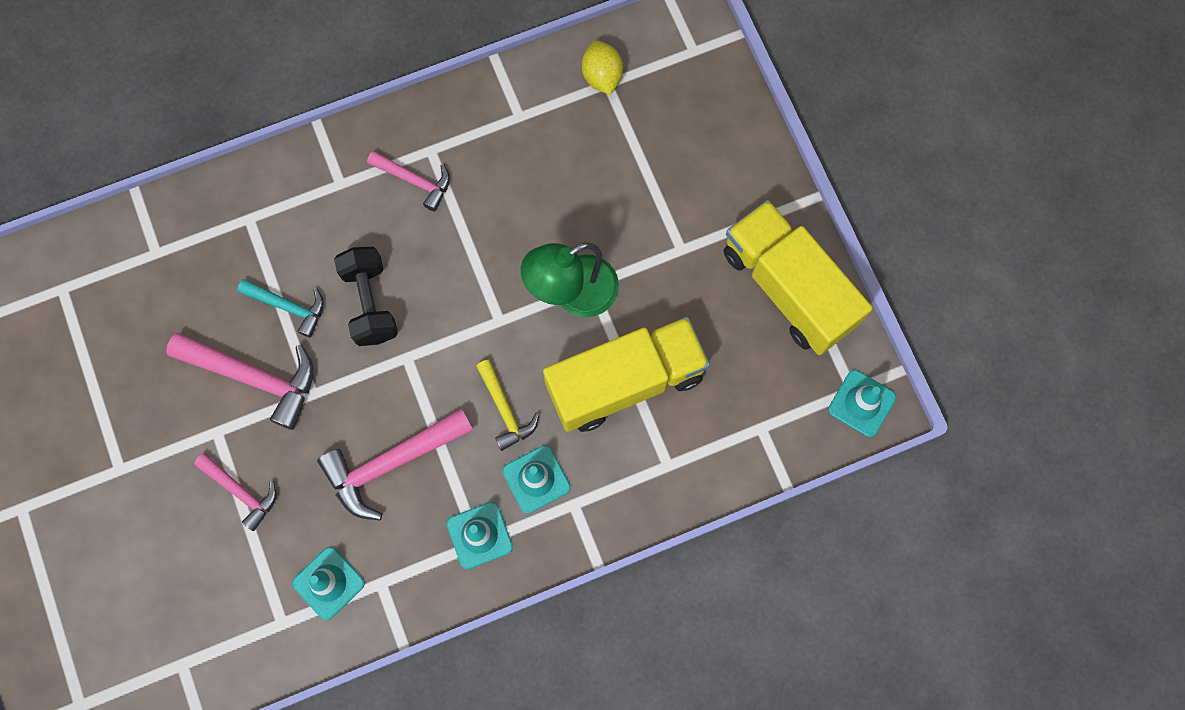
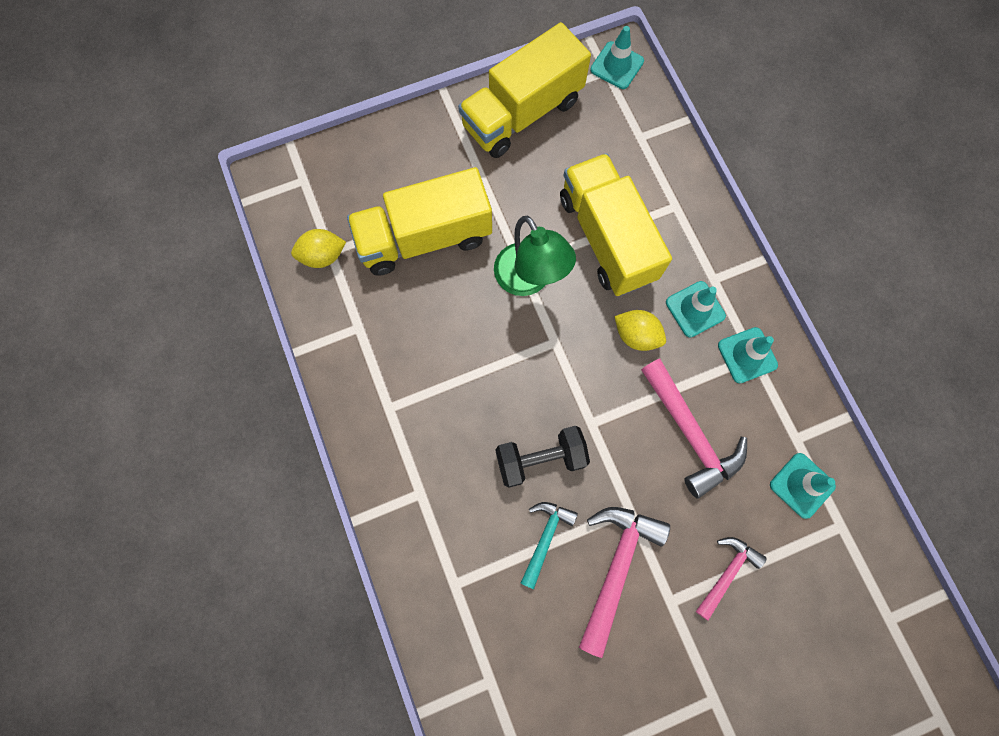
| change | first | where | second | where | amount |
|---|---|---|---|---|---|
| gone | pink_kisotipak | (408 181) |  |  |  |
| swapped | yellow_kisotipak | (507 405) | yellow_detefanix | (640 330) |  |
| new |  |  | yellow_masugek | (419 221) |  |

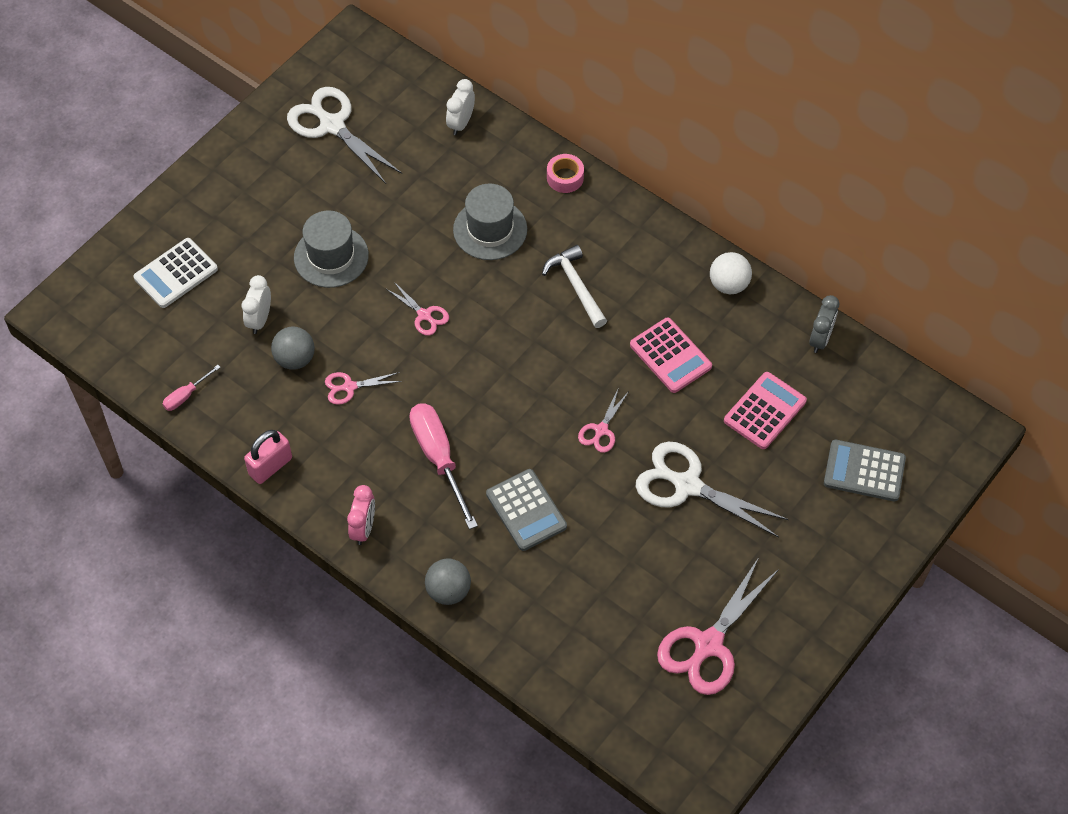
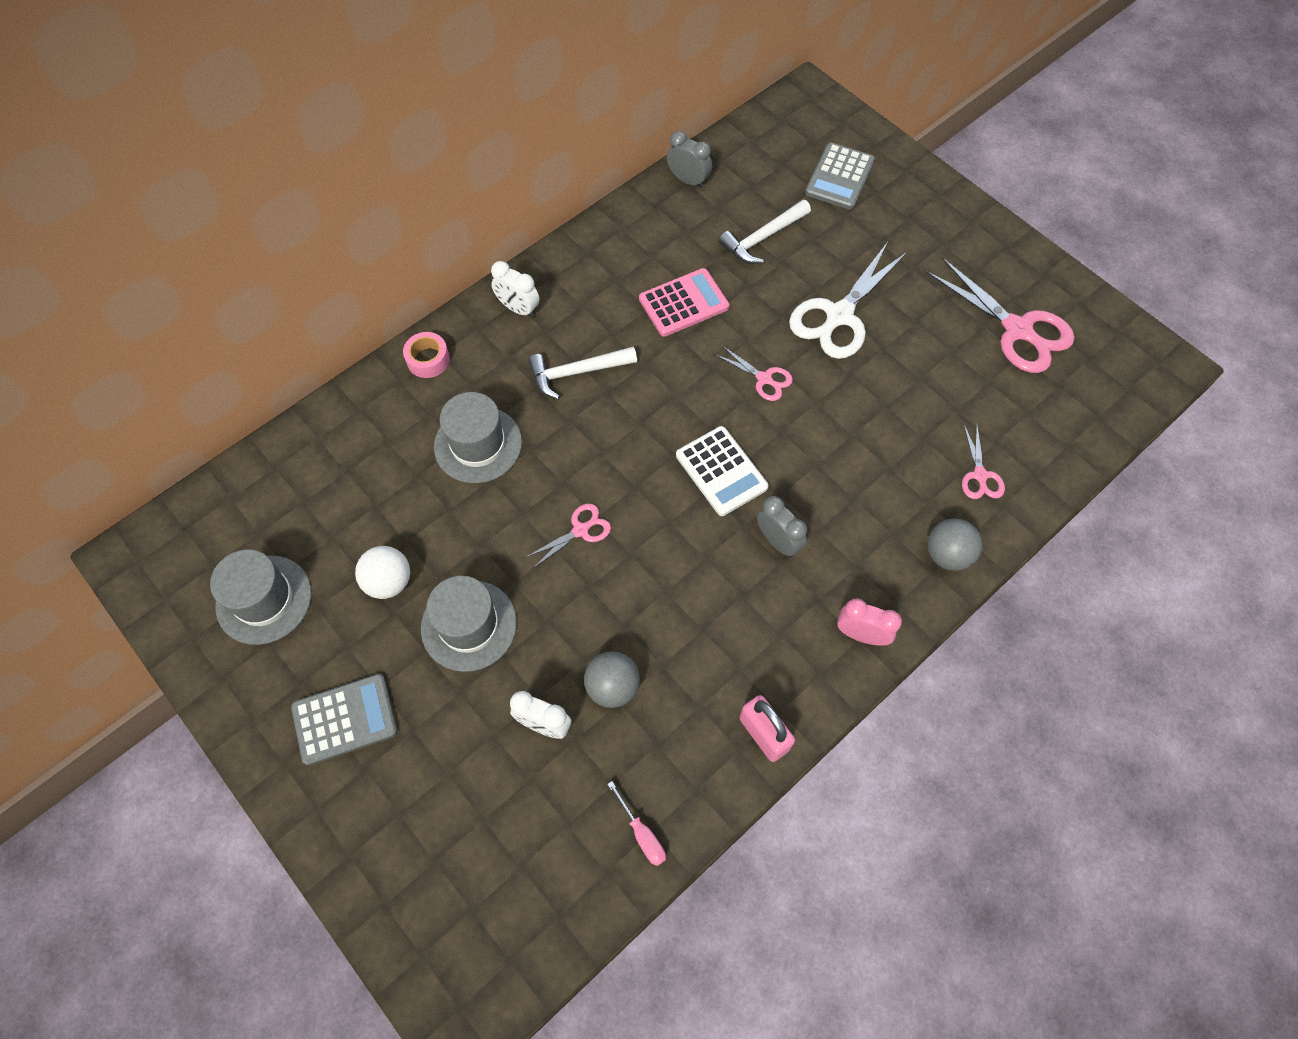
| change | first | where | second | where | amount |
|---|---|---|---|---|---|
| shifted | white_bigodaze | (460 107) |  | (515 289) |  |
| swapped | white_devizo | (344 135) | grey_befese | (261 597) |  |
| shifted | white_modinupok | (175 273) |  | (722 471) |  |
| shifted | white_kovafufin | (731 273) |  | (382 572) |  |
| shifted | pink_devizo | (363 388) |  | (983 461) |  |
| swapped | pink_modinupok | (765 410) | white_kisotipak | (765 232) |  |
| swapped | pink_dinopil | (443 466) | grey_bigodaze | (782 526) |  |
| shifted | grey_modinupok | (526 510) |  | (344 720) |  |

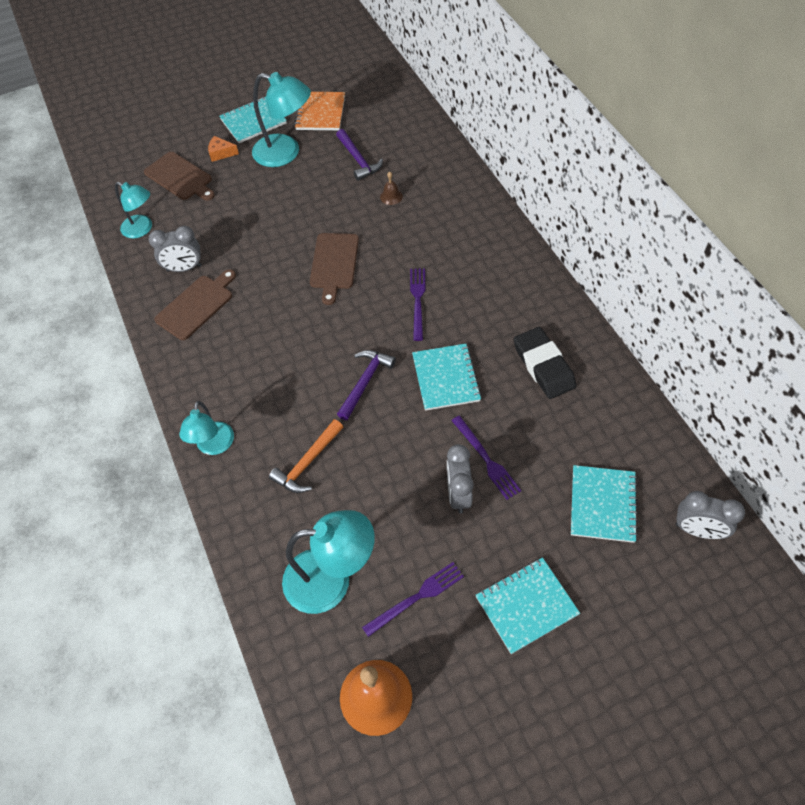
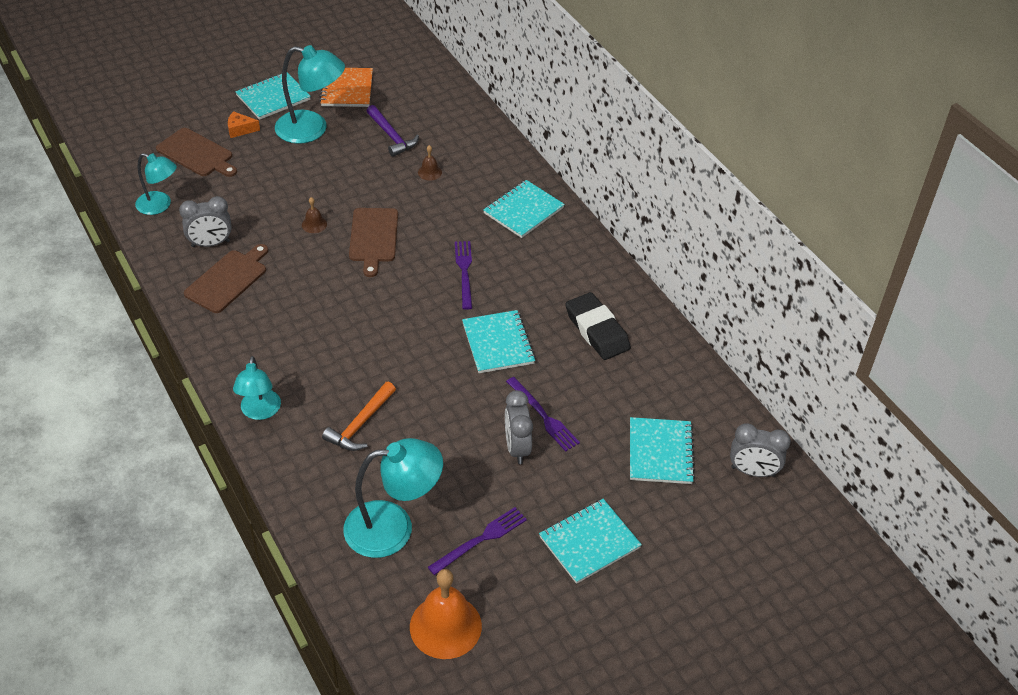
| change | first | where | second | where | amount |
|---|---|---|---|---|---|
| gone | purple_kisotipak | (366 385) |  |  |  |
| new |  |  | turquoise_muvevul | (524 209) |  |
| new |  |  | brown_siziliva | (314 215) |  |

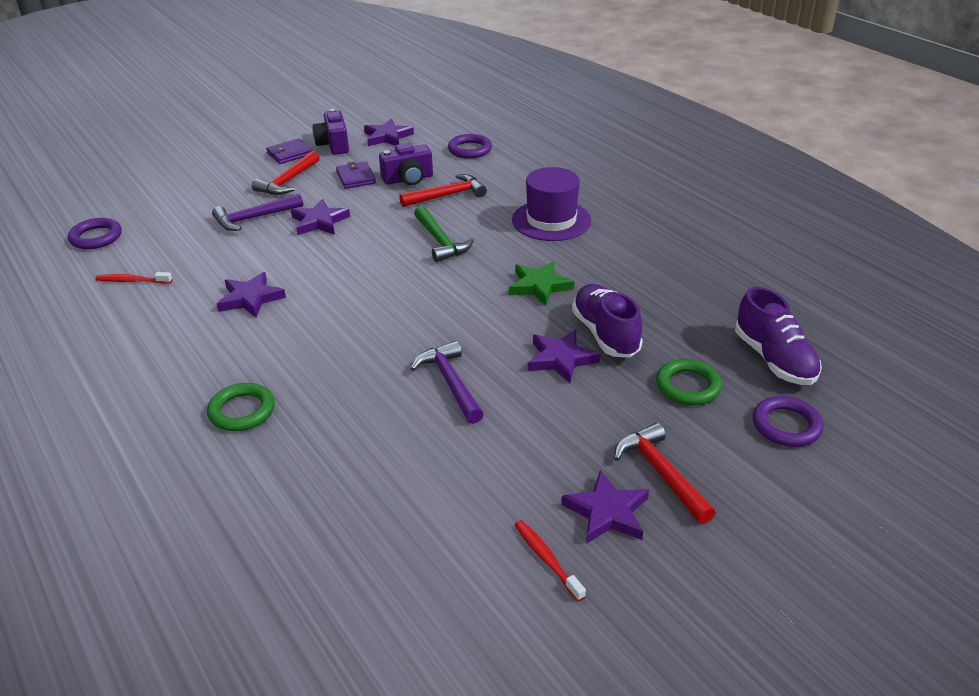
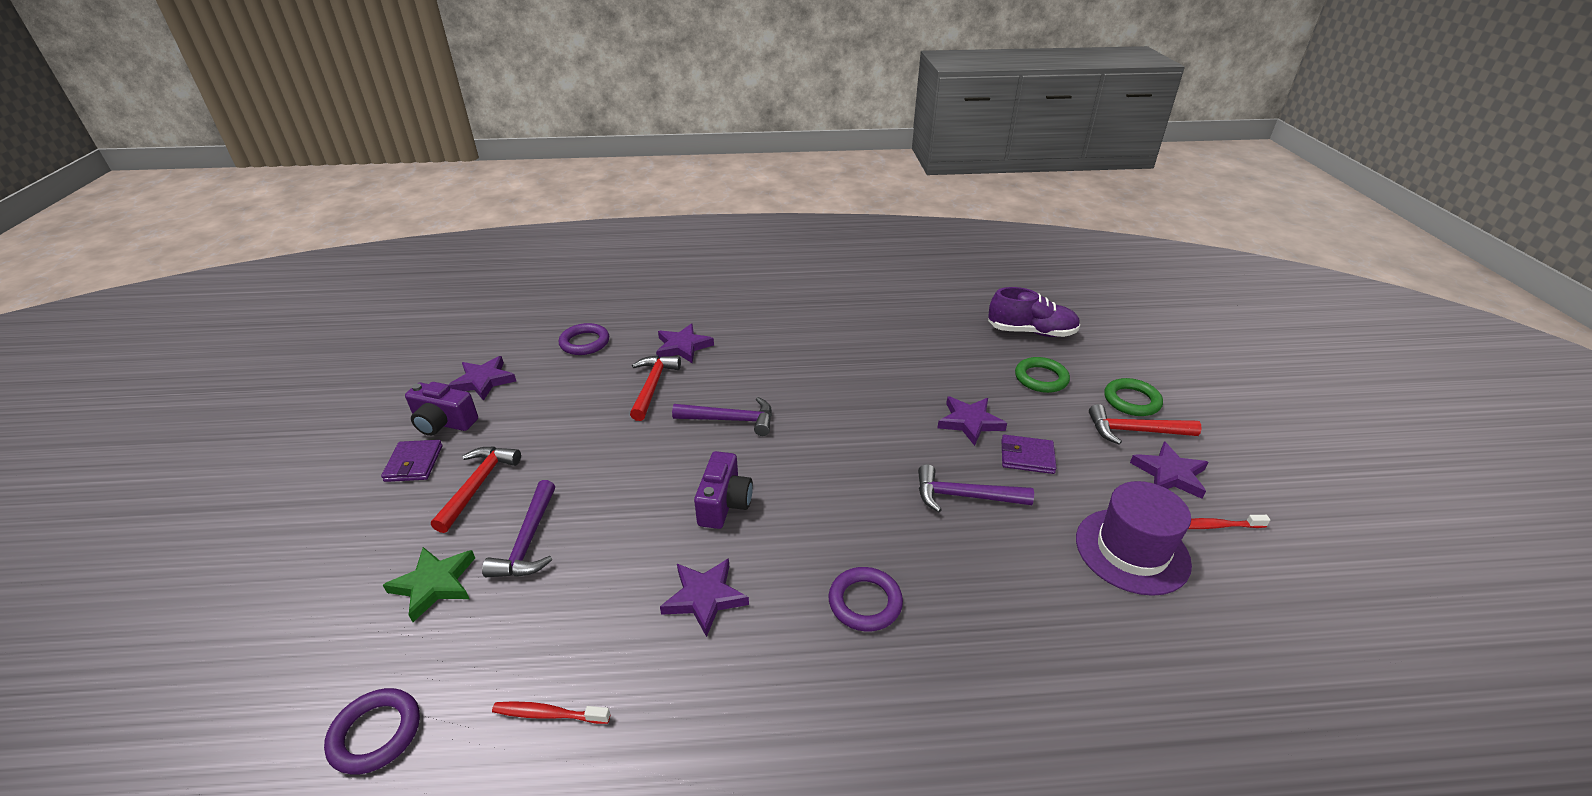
| change | first | where | second | where | amount |
|---|---|---|---|---|---|
| shifted | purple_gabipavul | (406 164) |  | (723 490) |  |
| rotated | red_kisotipak | (286 173) |  | (476 489) | 135 degrees counterclockwise |
| shifted | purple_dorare | (356 175) |  | (1029 454) |  |
| shifted | purple_befese | (551 204) |  | (1134 538) |  |
| shifted | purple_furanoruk | (320 217) |  | (685 343) |  |
| repainted | green_kisotipak | (444 234) | purple_kisotipak | (722 416) |  |
| shifted | green_furanoruk | (542 283) |  | (429 584) |  |
| rotated | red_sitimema | (134 278) |  | (551 712) | 60 degrees clockwise |
| gone | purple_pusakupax | (607 321) |  |  |  |
| shifted | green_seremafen | (241 407) |  | (1134 397) |  |
| shifted | purple_seremafen | (788 421) |  | (865 599) |  |

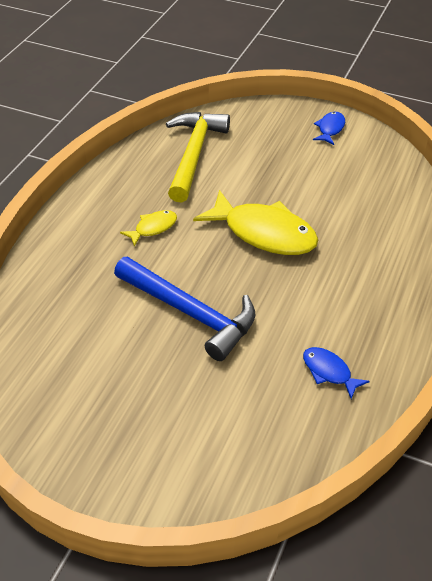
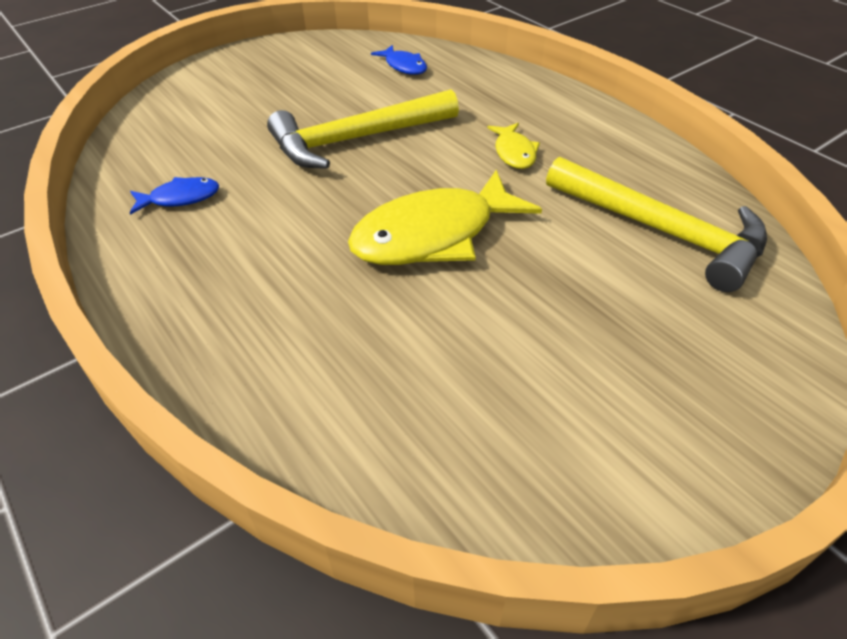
| change | first | where | second | where | amount |
|---|---|---|---|---|---|
| shifted | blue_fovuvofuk | (329 128) |  | (399 60) |  |
| repainted | blue_kisotipak | (185 309) | yellow_kisotipak | (363 129) |  |

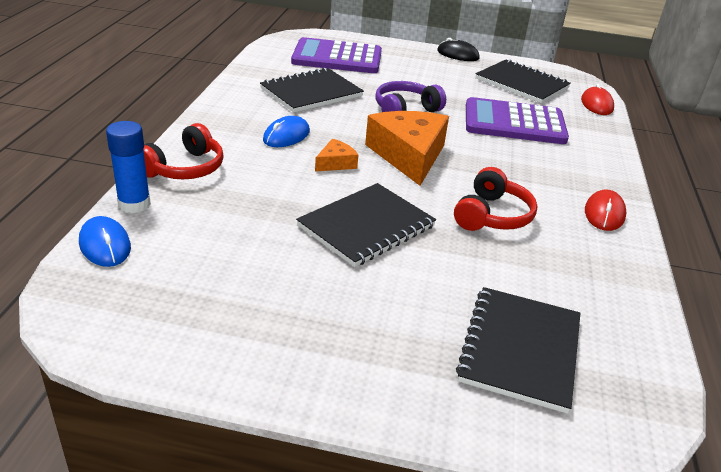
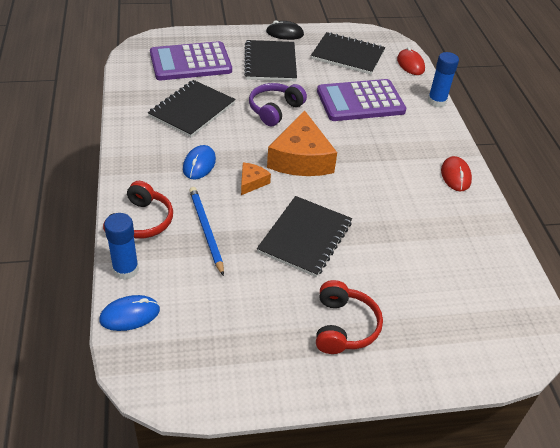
| change | first | where | second | where | amount |
|---|---|---|---|---|---|
| rotated | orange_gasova | (407 148) |  | (302 143) | 150 degrees counterclockwise |
| shifted | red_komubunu | (495 199) |  | (349 317) |  |
| rotated | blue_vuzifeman | (105 241) |  | (129 313) | 60 degrees counterclockwise |
| shifted | black_muvevul | (518 350) |  | (270 60) |  |
| new |  |  | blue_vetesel | (443 80) |  |
| new |  |  | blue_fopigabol | (206 231) |  |

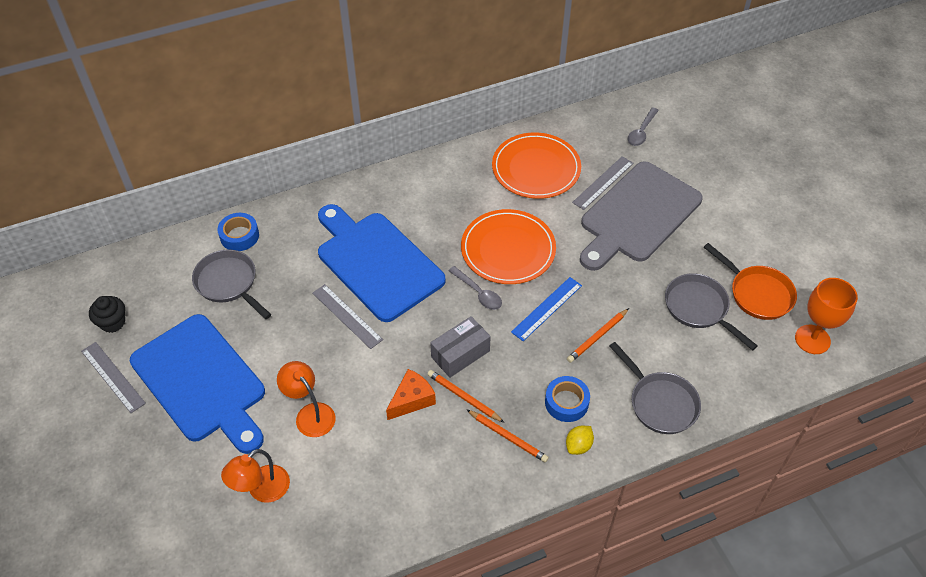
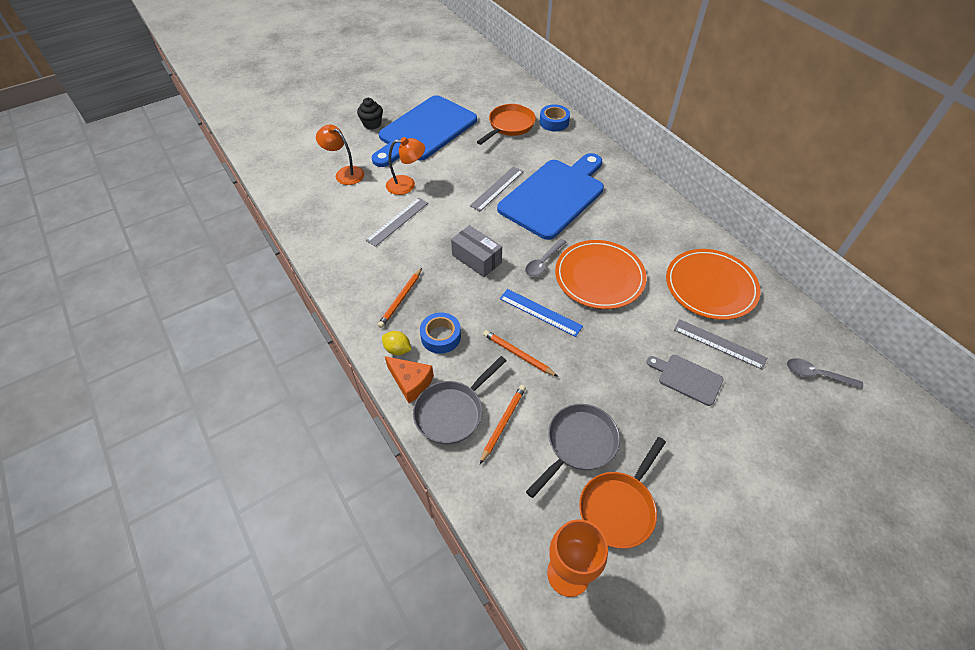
| change | first | where | second | where | amount |
|---|---|---|---|---|---|
| scaled | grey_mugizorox | (641 216) |  | (684 380) | x0.45 |
| repainted | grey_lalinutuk | (231 284) | orange_lalinutuk | (506 124) |  |
| shifted | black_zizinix | (107 314) |  | (370 114) |  |
| shifted | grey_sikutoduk | (113 377) |  | (397 222) |  |
| rotated | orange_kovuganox | (306 399) |  | (405 166) | 45 degrees clockwise |
| shifted | orange_gasova | (411 394) |  | (409 379) |  |
| shifted | orange_fopigabol | (466 396) |  | (503 424) |  |

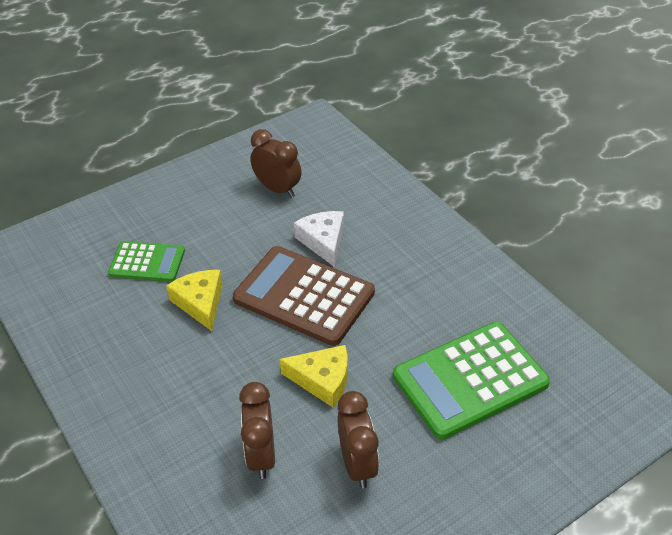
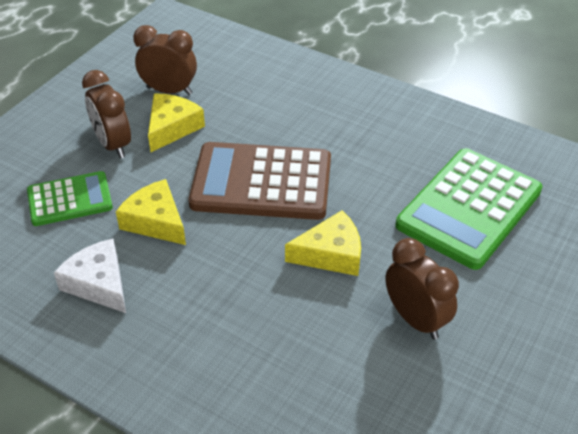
| change | first | where | second | where | amount |
|---|---|---|---|---|---|
| shifted | white_gasova | (319 239) |  | (90 276) |  |
| shifted | brown_bigodaze | (257 430) |  | (106 114) |  |
| new |  |  | yellow_gasova | (176 122) |  |

